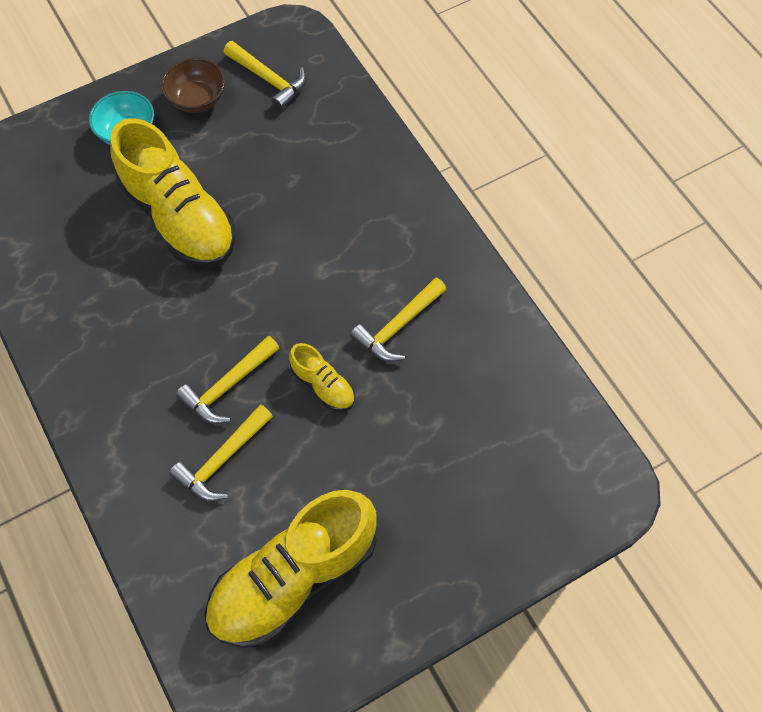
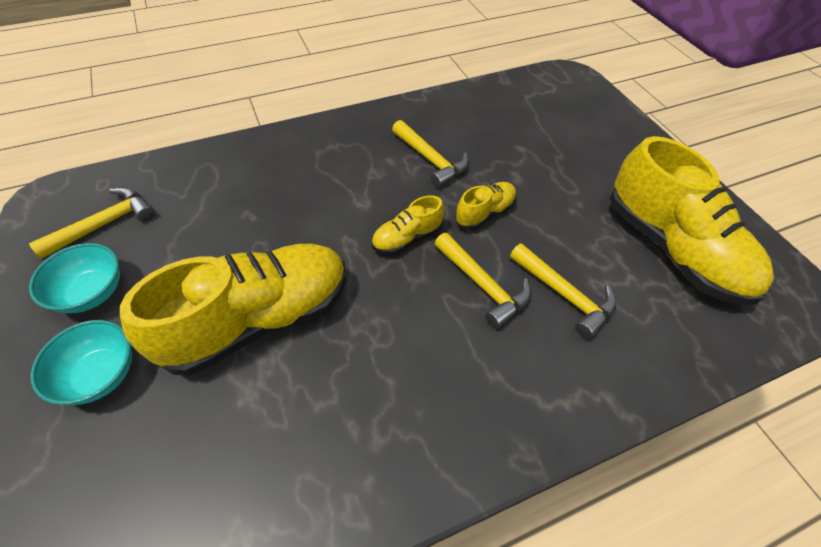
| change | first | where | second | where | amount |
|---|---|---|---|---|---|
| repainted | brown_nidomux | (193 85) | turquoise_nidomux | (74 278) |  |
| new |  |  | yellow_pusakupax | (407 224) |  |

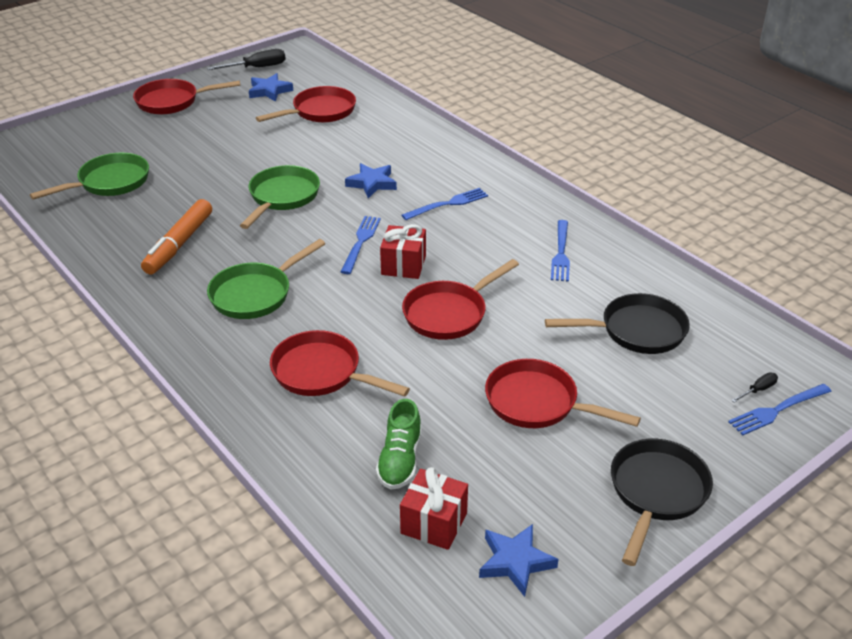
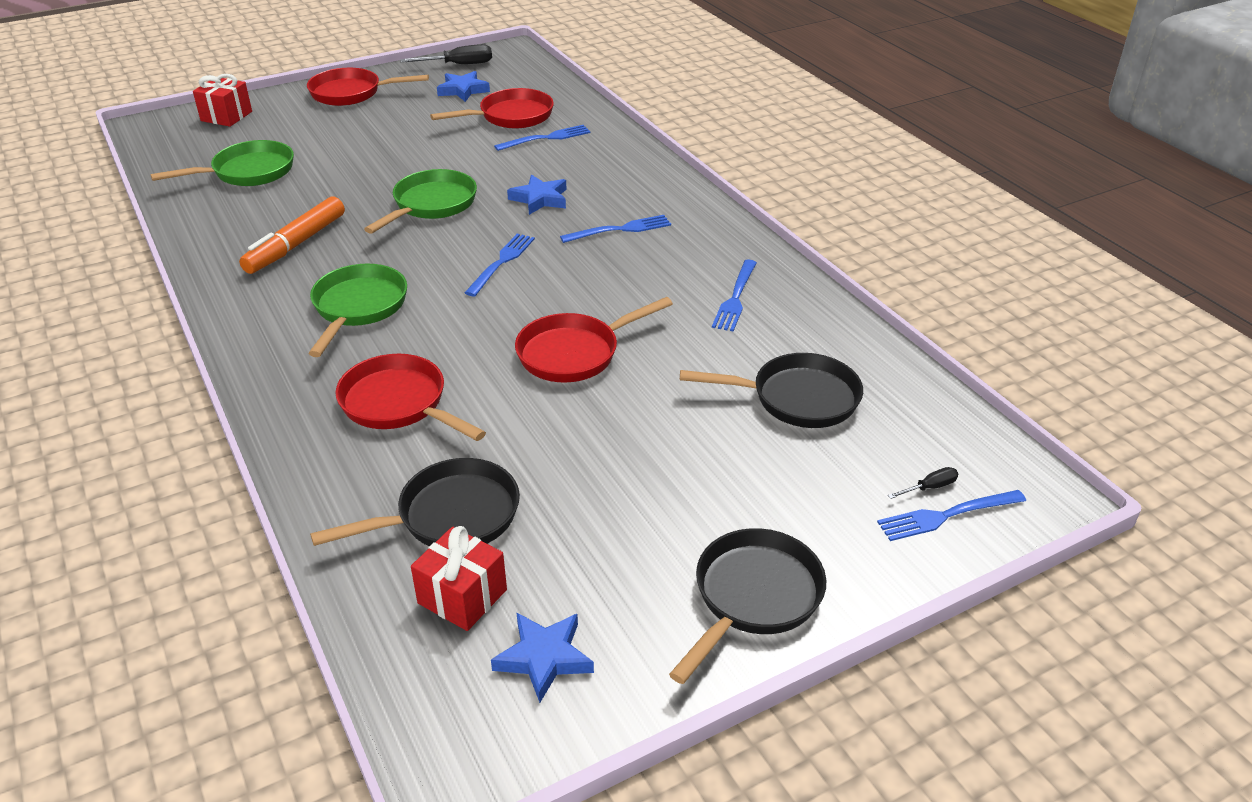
| change | first | where | second | where | amount |
|---|---|---|---|---|---|
| shifted | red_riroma | (403 251) |  | (222 100) |  |
| rotated | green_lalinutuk | (266 279) |  | (357 310) | 135 degrees clockwise |
| gone | red_lalinutuk | (563 393) |  |  |  |
| swapped | green_pusakupax | (399 444) | black_lalinutuk | (415 502) |  |
| new |  |  | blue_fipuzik | (542 138) |  |

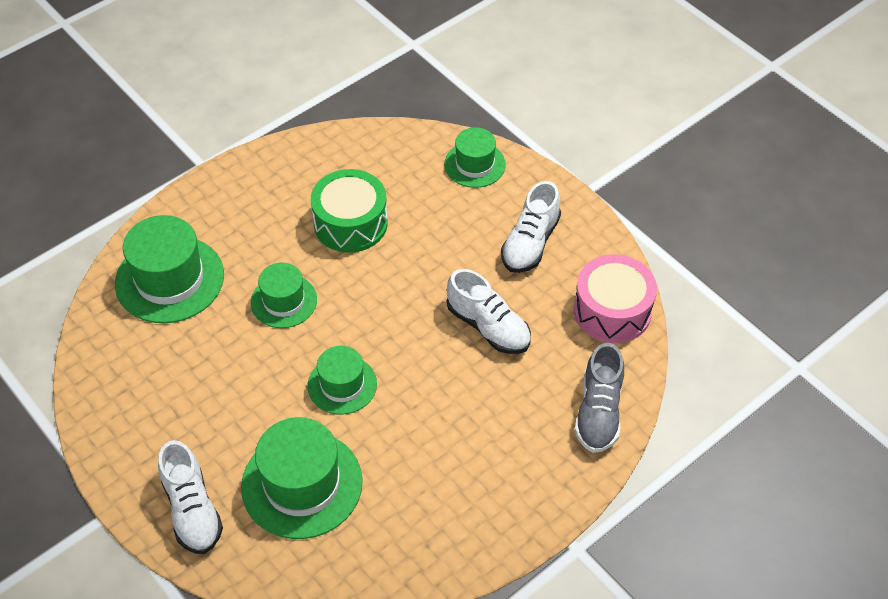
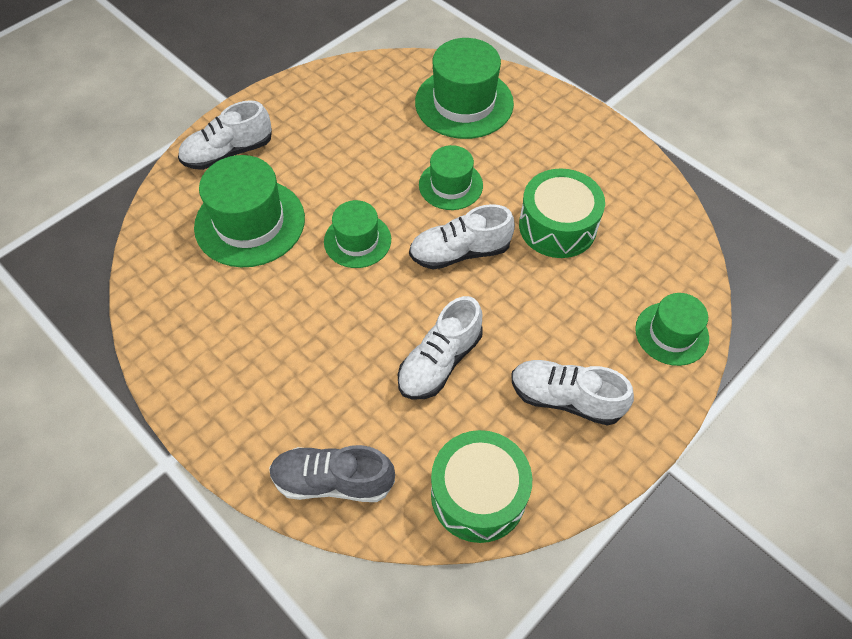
| change | first | where | second | where | amount |
|---|---|---|---|---|---|
| repainted | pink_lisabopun | (615 298) | green_lisabopun | (481 486) |  |
| new |  |  | white_pusakupax | (462 237) |  |

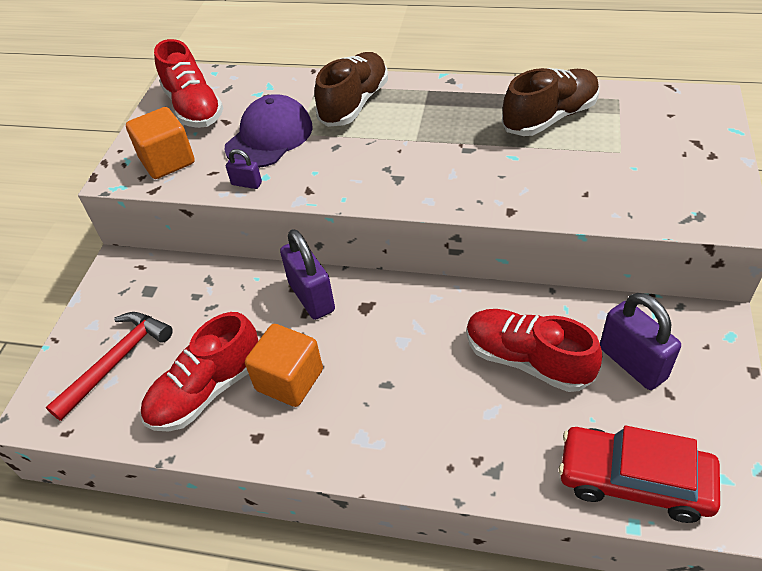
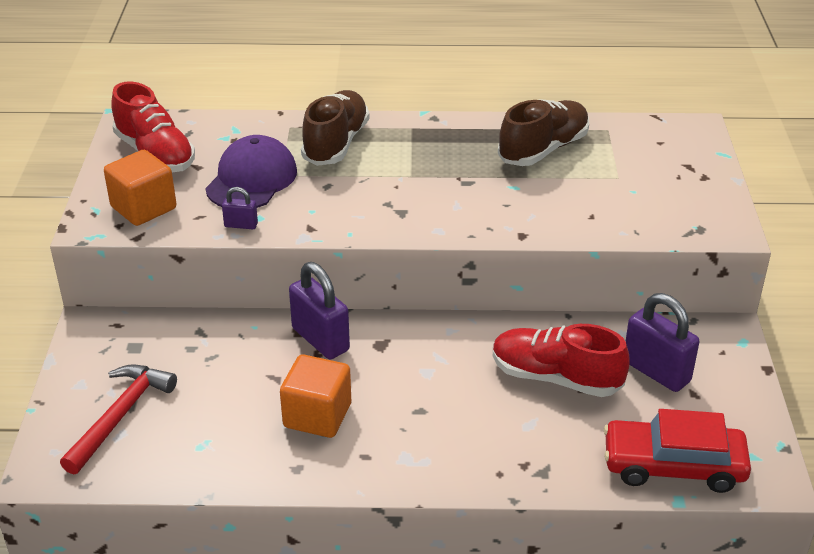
| change | first | where | second | where | amount |
|---|---|---|---|---|---|
| gone | red_pusakupax | (199 372) |  |  |  |

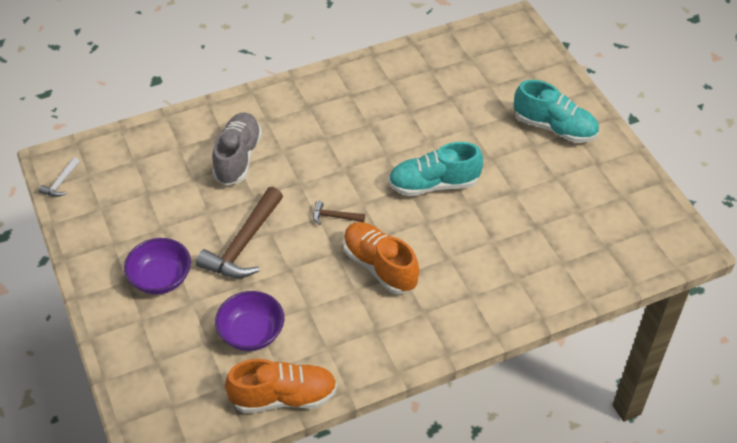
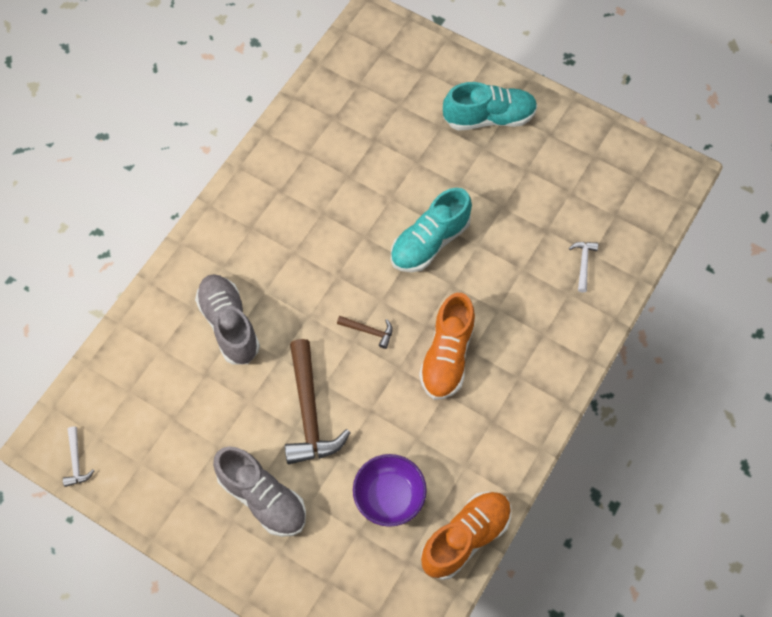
| change | first | where | second | where | amount |
|---|---|---|---|---|---|
| rotated | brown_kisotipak | (339 213) |  | (365 332) | 135 degrees counterclockwise |
| rotated | orange_pusakupax | (381 258) |  | (447 346) | 90 degrees counterclockwise |
| swapped | purple_nidomux | (157 266) | grey_pusakupax | (259 492) |  |
| new |  |  | white_kisotipak | (583 267) |  |

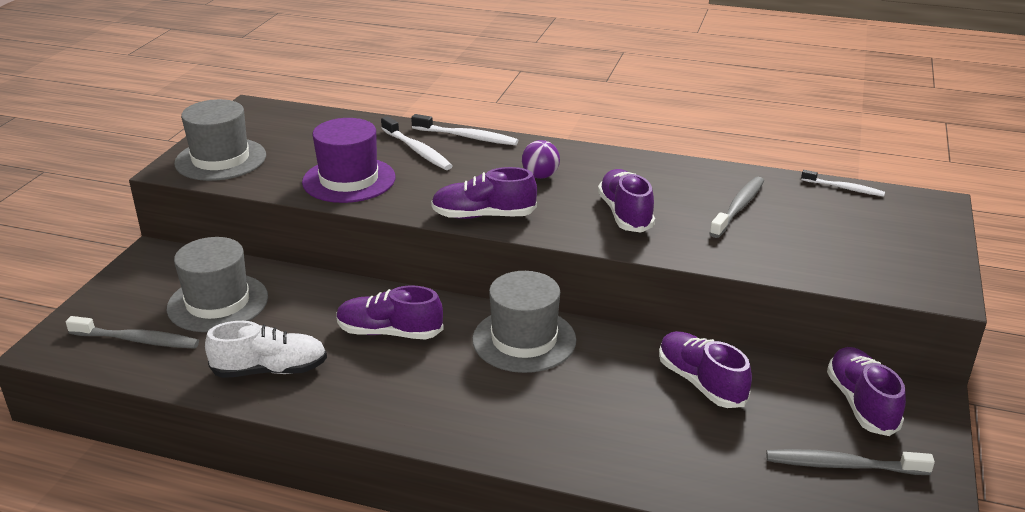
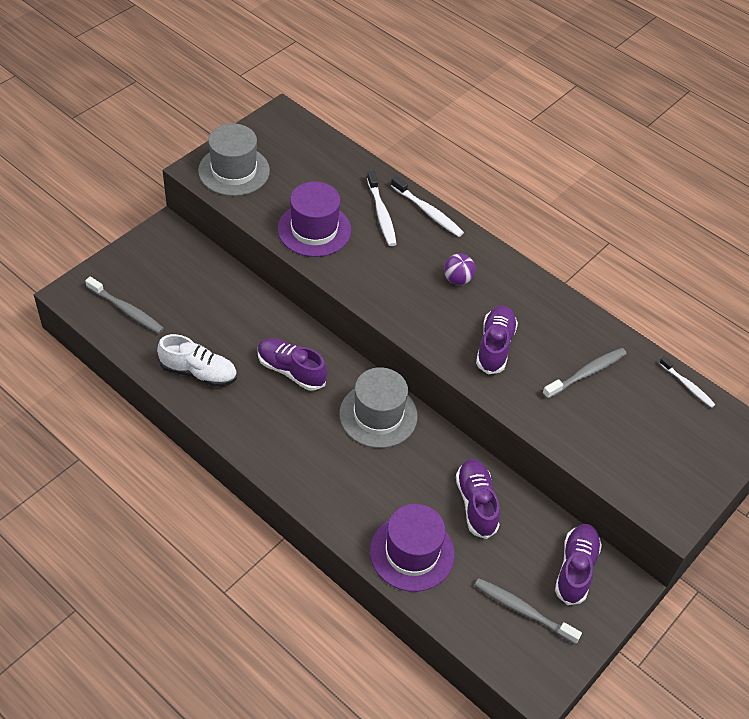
| change | first | where | second | where | amount |
|---|---|---|---|---|---|
| gone | purple_pusakupax | (484 193) |  |  |  |
| gone | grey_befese | (217 284) |  |  |  |
| new |  |  | purple_befese | (412 548) |  |

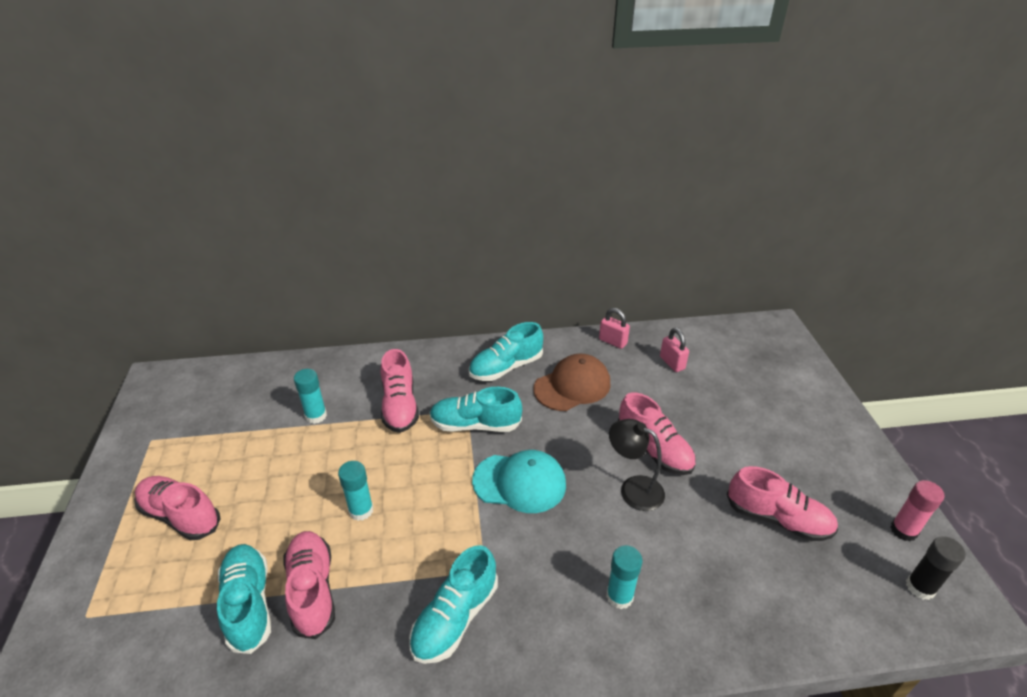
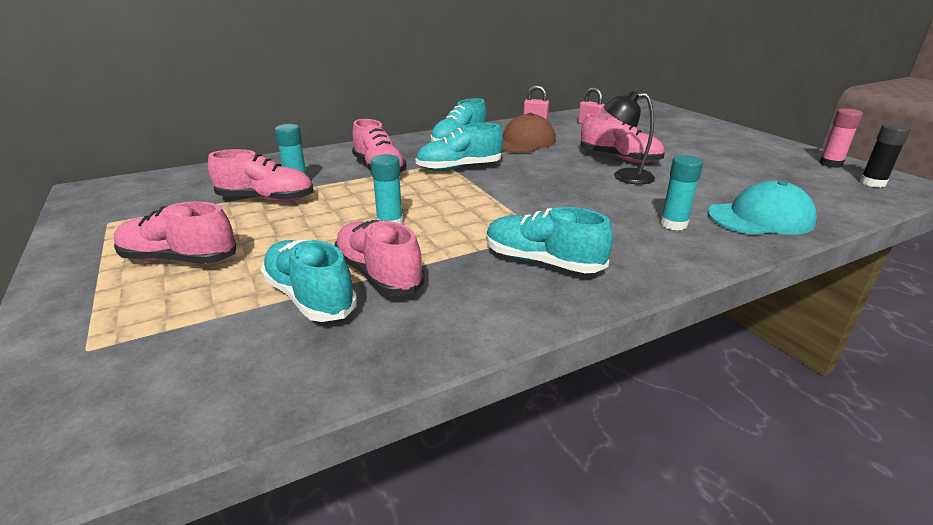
| change | first | where | second | where | amount |
|---|---|---|---|---|---|
| shifted | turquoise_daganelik | (519 481) |  | (762 207) |  |
| shifted | pink_pusakupax | (782 503) |  | (260 175) |  |
| rotated | turquoise_pusakupax | (453 604) |  | (549 240) | 105 degrees clockwise |

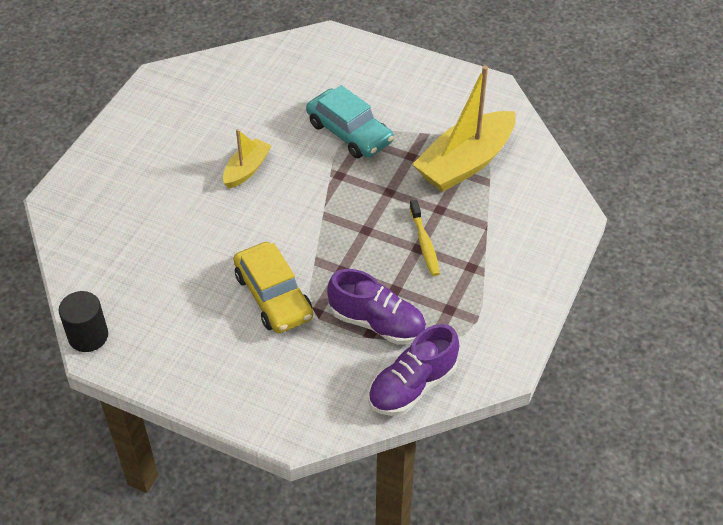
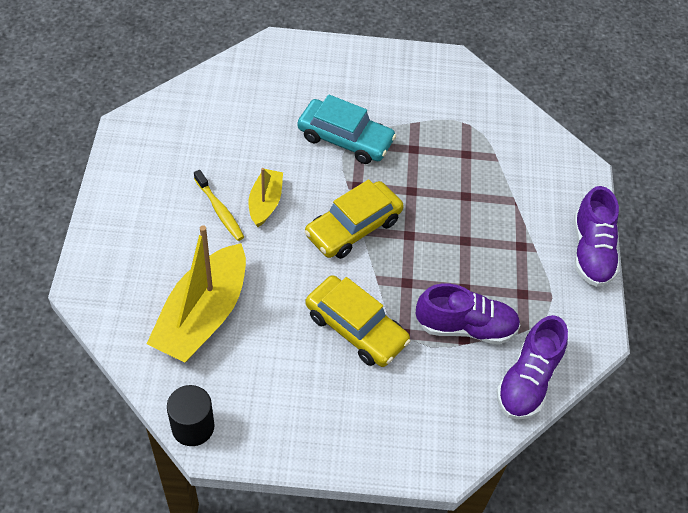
| change | first | where | second | where | amount |
|---|---|---|---|---|---|
| shifted | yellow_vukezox | (464 128) |  | (196 294) |  |
| shifted | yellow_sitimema | (424 238) |  | (219 205) |  |
| new |  |  | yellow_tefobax | (354 219) |  |
| new |  |  | purple_pusakupax | (597 236) |  |

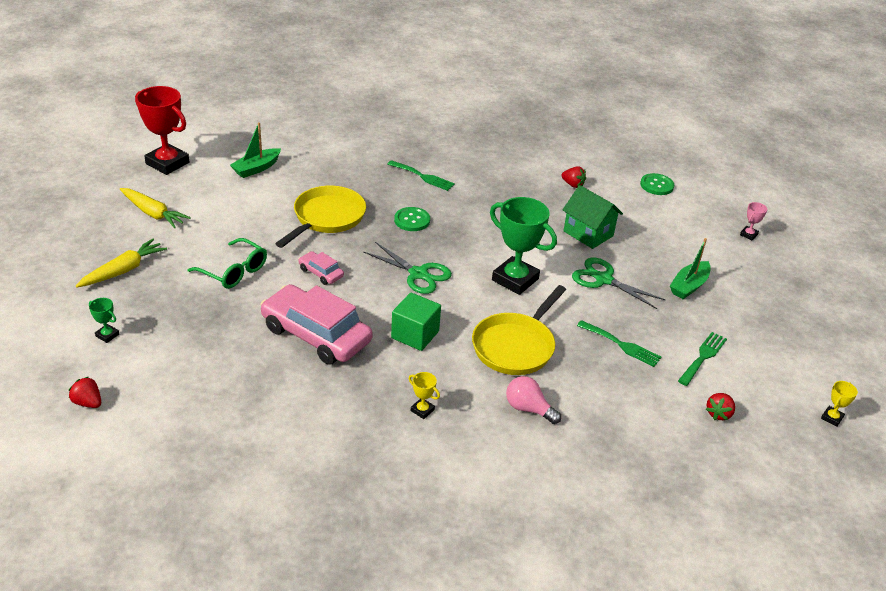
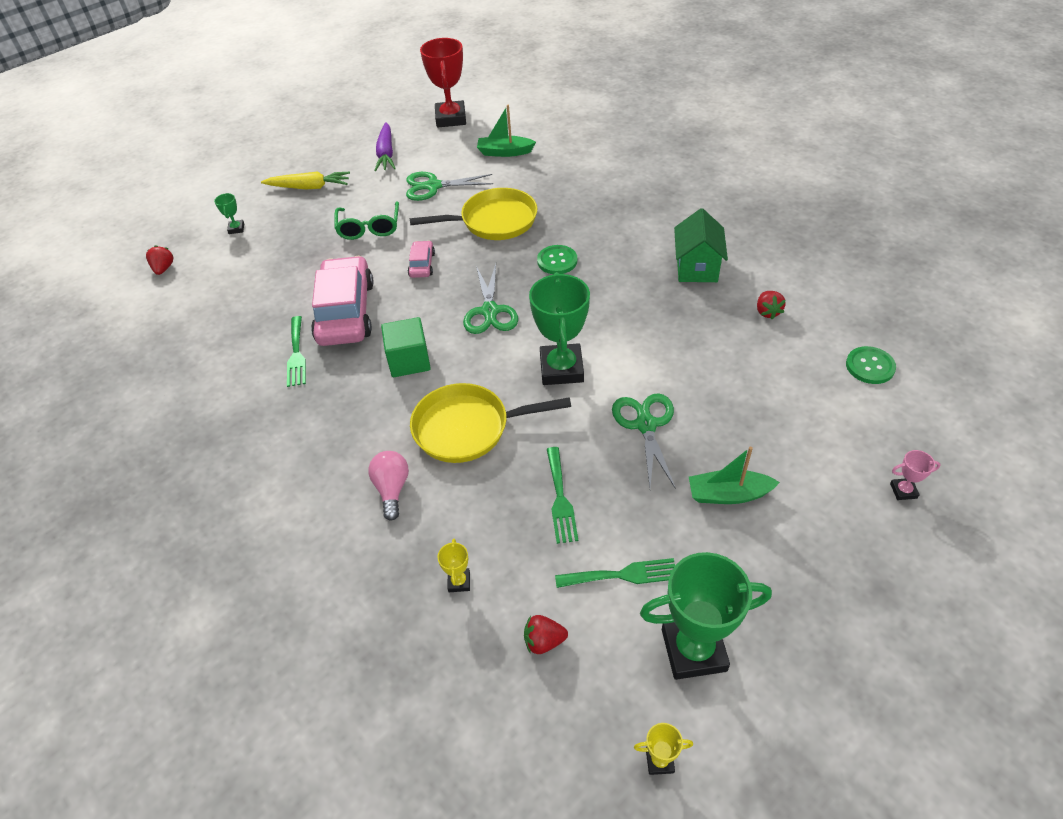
| change | first | where | second | where | amount |
|---|---|---|---|---|---|
| shifted | green_fipuzik | (421 175) |  | (296 351) |  |
| shifted | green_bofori | (593 217) |  | (701 245) |  |
| repainted | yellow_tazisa | (155 208) | purple_tazisa | (385 146) |  |
| shifted | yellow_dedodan | (424 395) |  | (453 565) |  |
| new |  |  | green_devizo | (449 186) |  |
| new |  |  | green_dedodan | (706 616) |  |

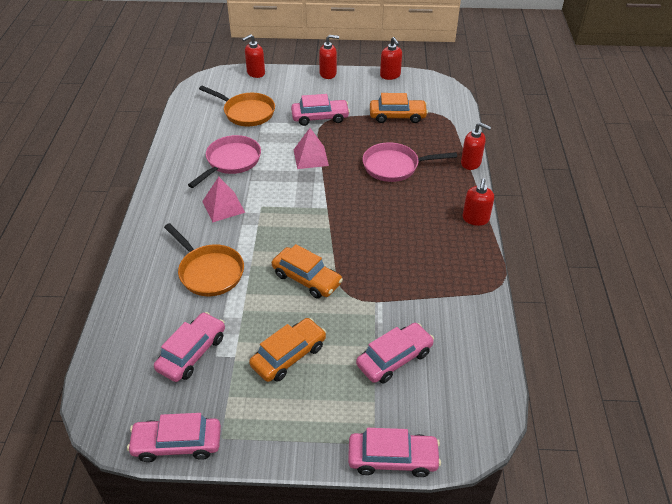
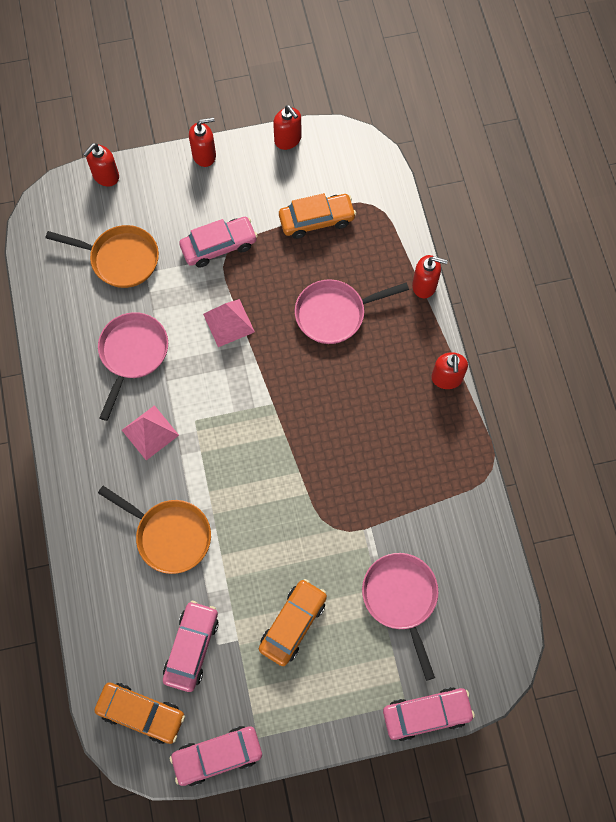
| change | first | where | second | where | amount |
|---|---|---|---|---|---|
| shifted | orange_tefobax | (307 271) |  | (140 713) |  |
| swapped | pink_tefobax | (395 353) | pink_lalinutuk | (400 617) |  |

